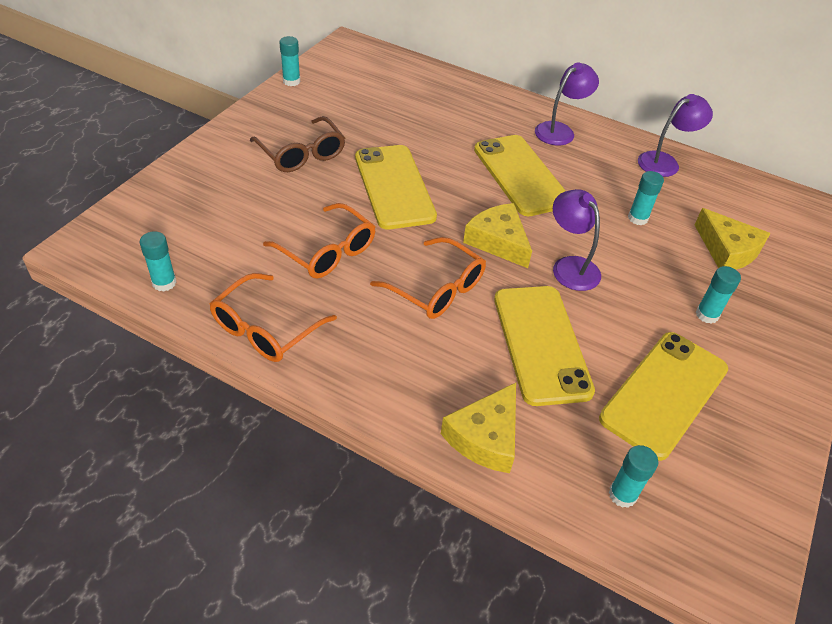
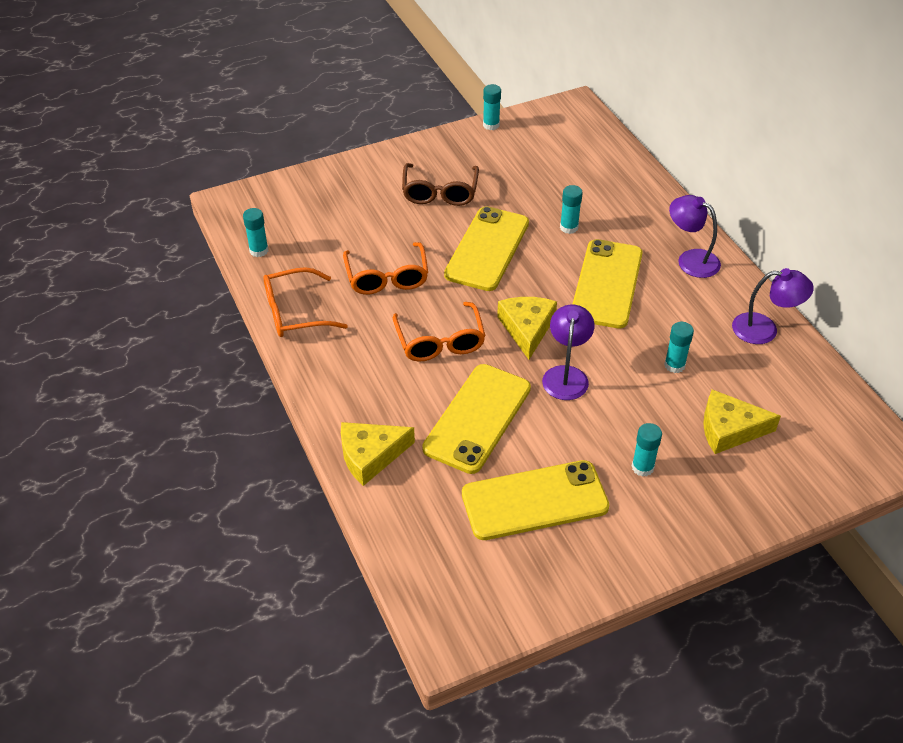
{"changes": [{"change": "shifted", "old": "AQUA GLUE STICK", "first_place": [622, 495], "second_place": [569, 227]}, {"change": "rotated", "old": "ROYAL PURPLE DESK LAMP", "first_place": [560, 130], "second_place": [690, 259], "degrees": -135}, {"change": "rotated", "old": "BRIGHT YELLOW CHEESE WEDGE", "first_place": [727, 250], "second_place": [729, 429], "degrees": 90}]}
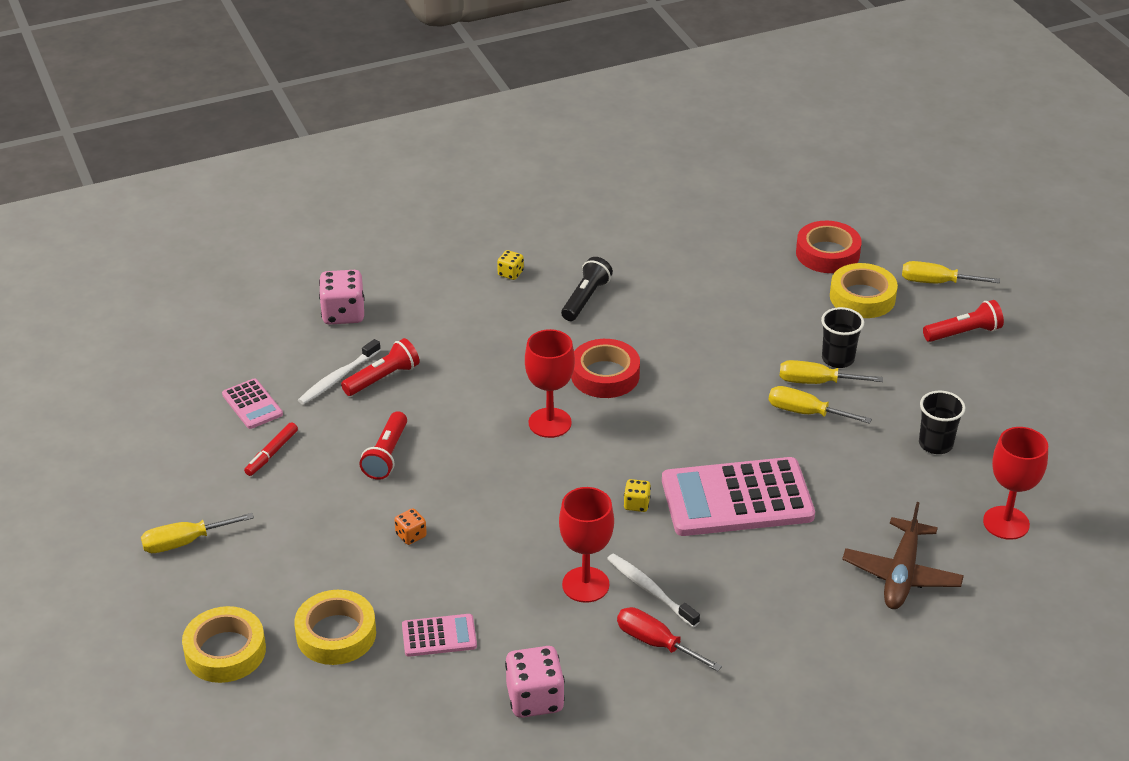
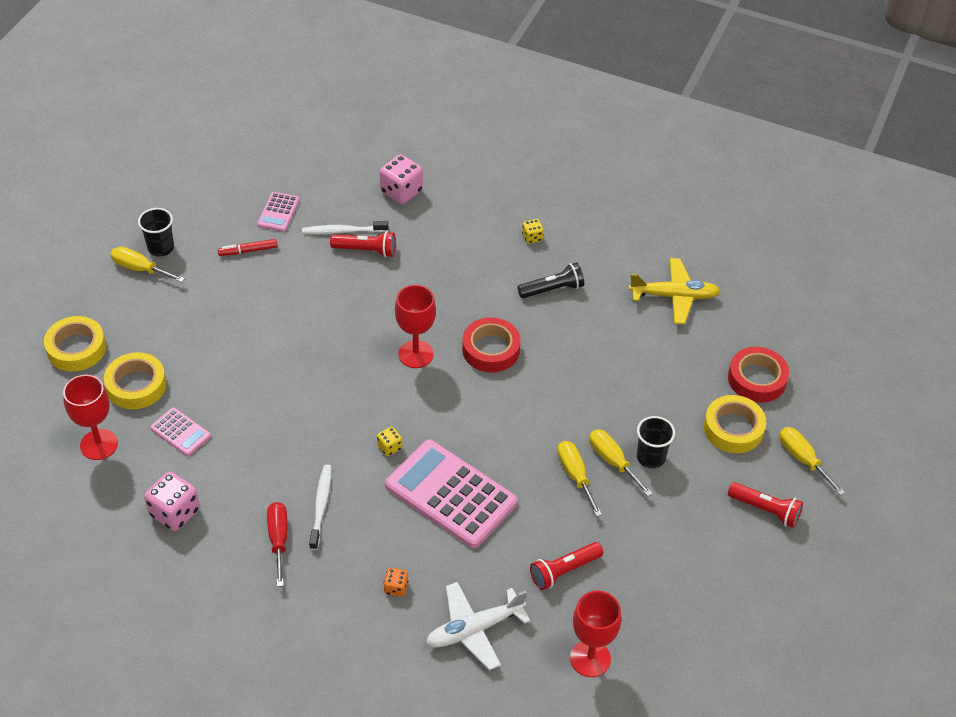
{"changes": [{"change": "new", "new": "BRIGHT YELLOW AEROPLANE", "second_place": [674, 296]}, {"change": "shifted", "old": "RED POCKET TORCH", "first_place": [386, 455], "second_place": [564, 571]}, {"change": "shifted", "old": "ORANGE-COLOURED DIE", "first_place": [411, 535], "second_place": [396, 588]}, {"change": "shifted", "old": "RED WINE GLASS", "first_place": [585, 585], "second_place": [99, 444]}, {"change": "shifted", "old": "JET-BLACK CUP", "first_place": [935, 444], "second_place": [161, 248]}, {"change": "repainted", "old": "DARK BROWN AEROPLANE", "new": "SNOW-WHITE AEROPLANE", "first_place": [901, 574], "second_place": [474, 629]}]}
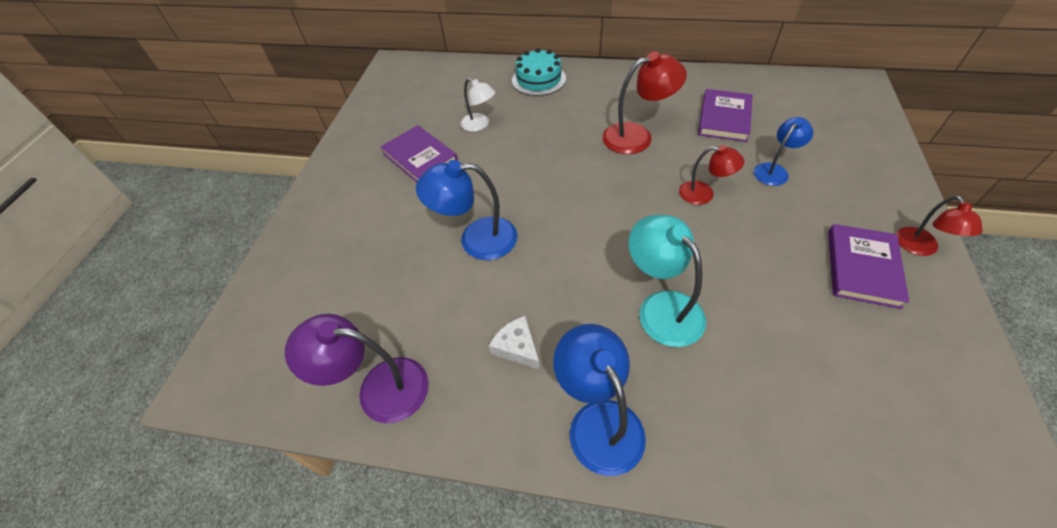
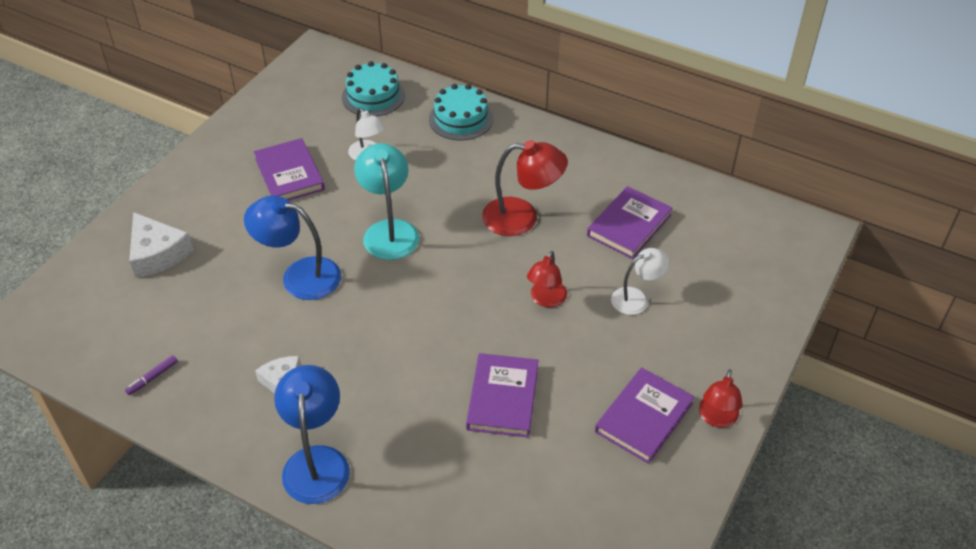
{"changes": [{"change": "new", "new": "SNOW-WHITE CHEESE WEDGE", "second_place": [157, 253]}, {"change": "new", "new": "AQUA GATEAU", "second_place": [373, 96]}, {"change": "new", "new": "ROYAL PURPLE BOOK", "second_place": [503, 398]}, {"change": "shifted", "old": "AQUA DESK LAMP", "first_place": [661, 307], "second_place": [389, 230]}, {"change": "swapped", "old": "ROYAL PURPLE DESK LAMP", "new": "ROYAL PURPLE MARKER PEN", "first_place": [379, 388], "second_place": [152, 378]}, {"change": "repainted", "old": "BLUE DESK LAMP", "new": "SNOW-WHITE DESK LAMP", "first_place": [774, 170], "second_place": [636, 298]}, {"change": "rotated", "old": "RED DESK LAMP", "first_place": [703, 194], "second_place": [546, 300], "degrees": 75}]}
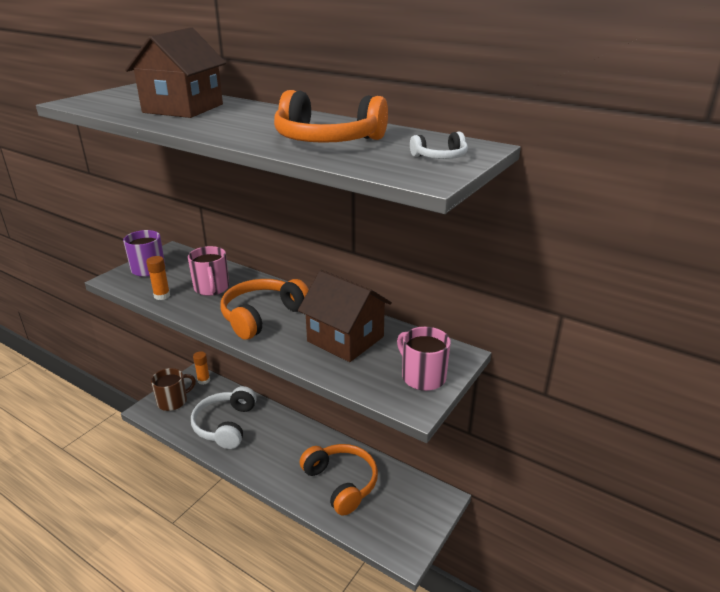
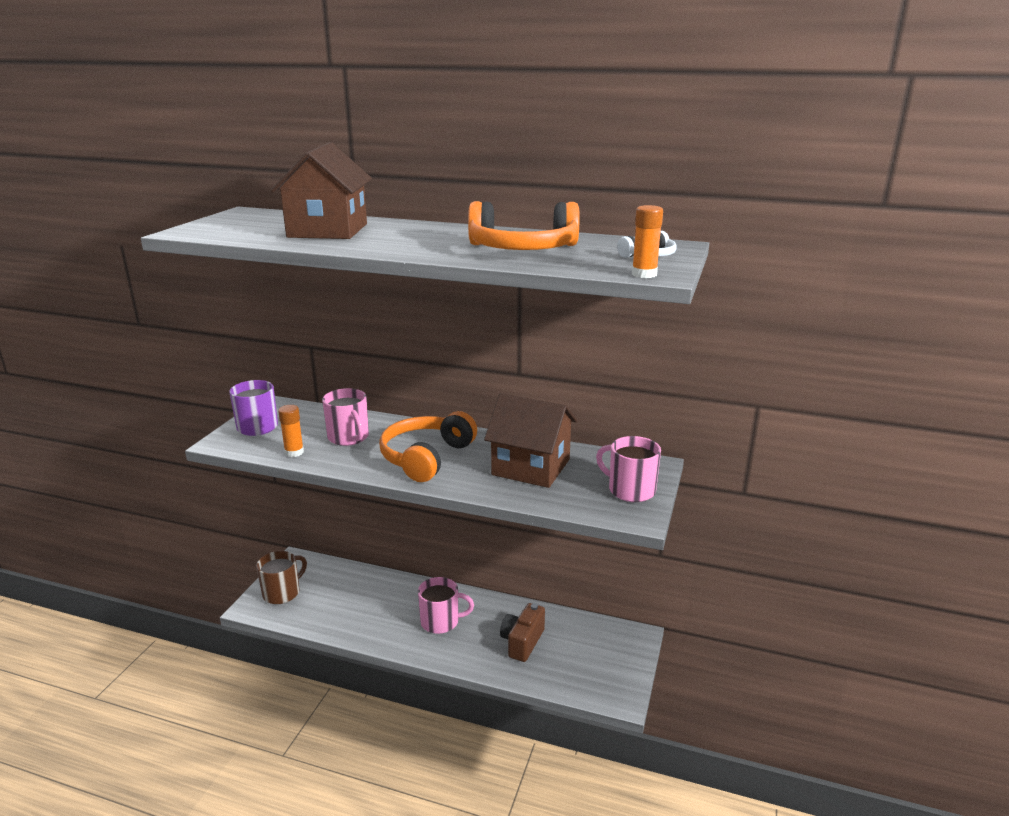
{"changes": [{"change": "gone", "old": "SNOW-WHITE HEADSET", "first_place": [225, 425]}, {"change": "new", "new": "ROSE-PINK MUG", "second_place": [441, 621]}, {"change": "shifted", "old": "ORANGE-COLOURED GLUE STICK", "first_place": [203, 380], "second_place": [644, 274]}, {"change": "swapped", "old": "ORANGE-COLOURED HEADSET", "new": "DARK BROWN COMPACT CAMERA", "first_place": [341, 483], "second_place": [522, 642]}]}
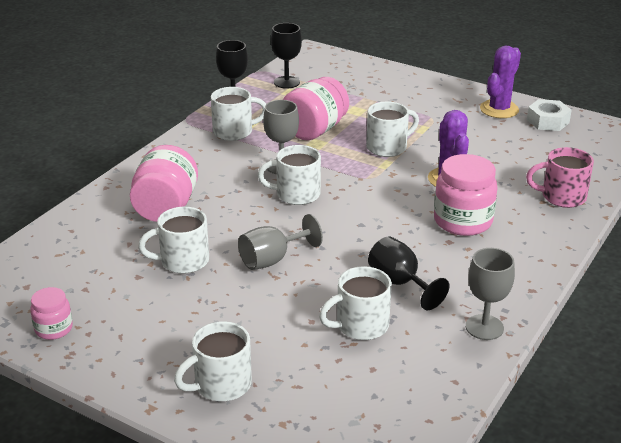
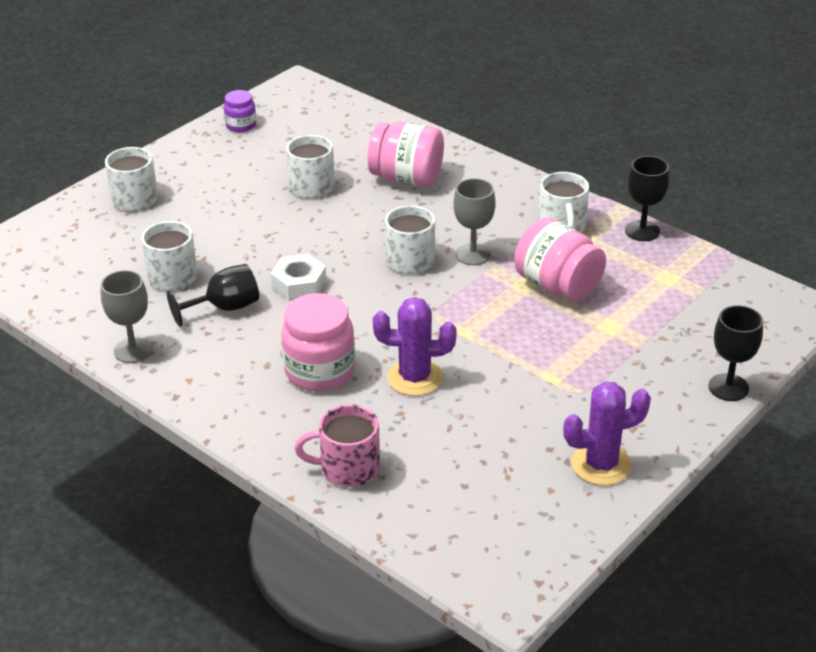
{"changes": [{"change": "gone", "old": "GRAY WINE GLASS", "first_place": [272, 260]}, {"change": "gone", "old": "SNOW-WHITE MUG", "first_place": [388, 147]}, {"change": "shifted", "old": "JET-BLACK WINE GLASS", "first_place": [286, 82], "second_place": [728, 387]}, {"change": "shifted", "old": "SNOW-WHITE NUT", "first_place": [548, 121], "second_place": [299, 285]}, {"change": "repainted", "old": "ROSE-PINK PRESERVE JAR", "new": "ROYAL PURPLE PRESERVE JAR", "first_place": [54, 329], "second_place": [241, 125]}, {"change": "rotated", "old": "ROYAL PURPLE SAGUARO CACTUS", "first_place": [499, 109], "second_place": [601, 465], "degrees": -60}, {"change": "rotated", "old": "ROSE-PINK MUG", "first_place": [562, 197], "second_place": [347, 468], "degrees": -105}]}
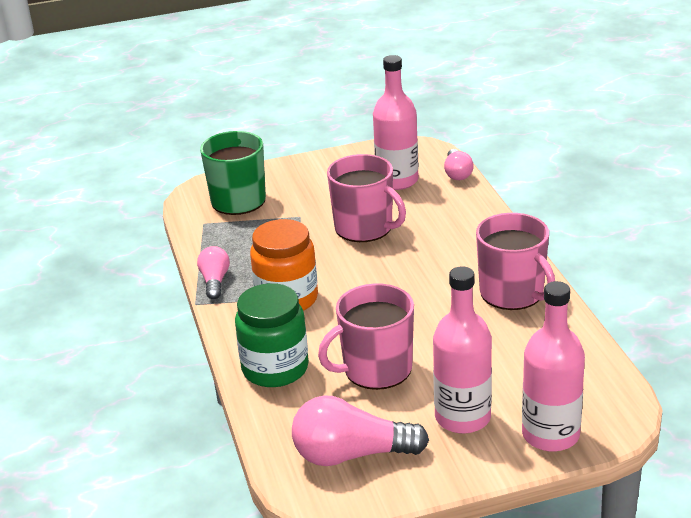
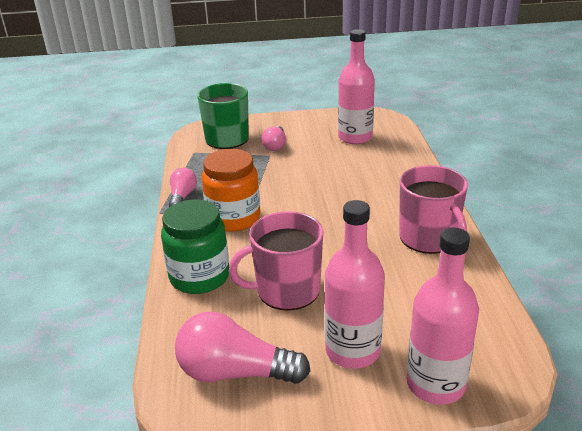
{"changes": [{"change": "gone", "old": "ROSE-PINK MUG", "first_place": [365, 228]}, {"change": "shifted", "old": "ROSE-PINK LIGHT BULB", "first_place": [457, 173], "second_place": [275, 145]}]}
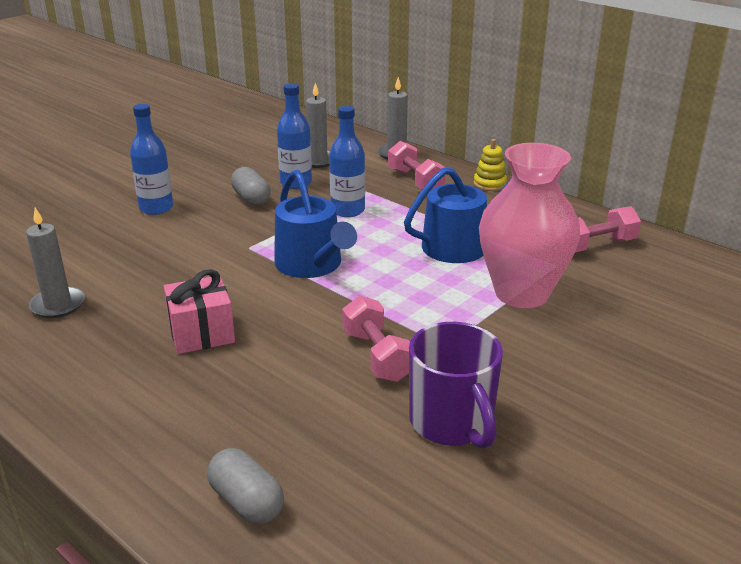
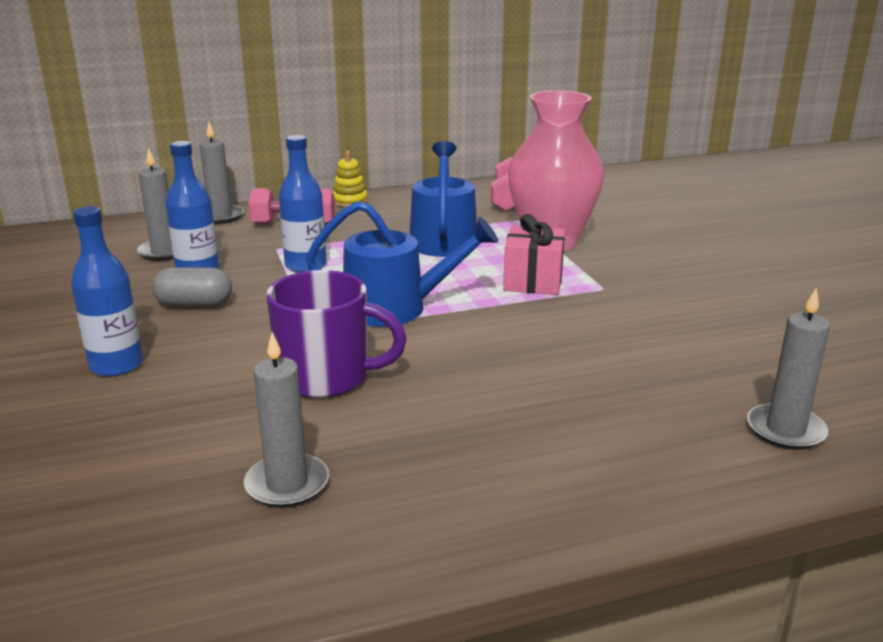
{"changes": [{"change": "gone", "old": "ROSE-PINK HAND WEIGHT", "first_place": [377, 356]}, {"change": "shifted", "old": "ROSE-PINK WRAPPED GIFT", "first_place": [201, 333], "second_place": [533, 281]}, {"change": "shifted", "old": "ROYAL PURPLE MUG", "first_place": [452, 423], "second_place": [327, 377]}, {"change": "swapped", "old": "GRAY CAPSULE", "new": "GRAY CANDLE", "first_place": [247, 502], "second_place": [785, 430]}]}
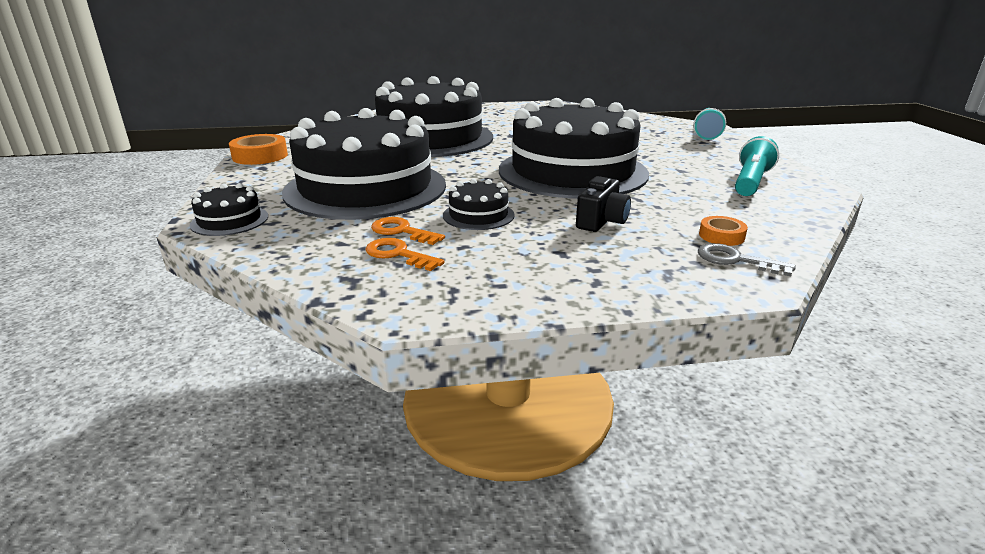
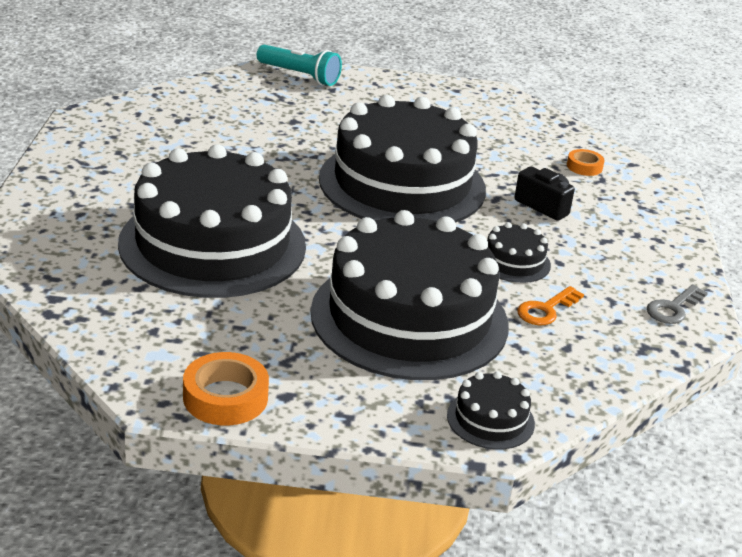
{"changes": [{"change": "gone", "old": "ORANGE-COLOURED LATCHKEY", "first_place": [398, 254]}, {"change": "gone", "old": "AQUA POCKET TORCH", "first_place": [750, 182]}, {"change": "shifted", "old": "GRAY LATCHKEY", "first_place": [736, 260], "second_place": [673, 308]}]}
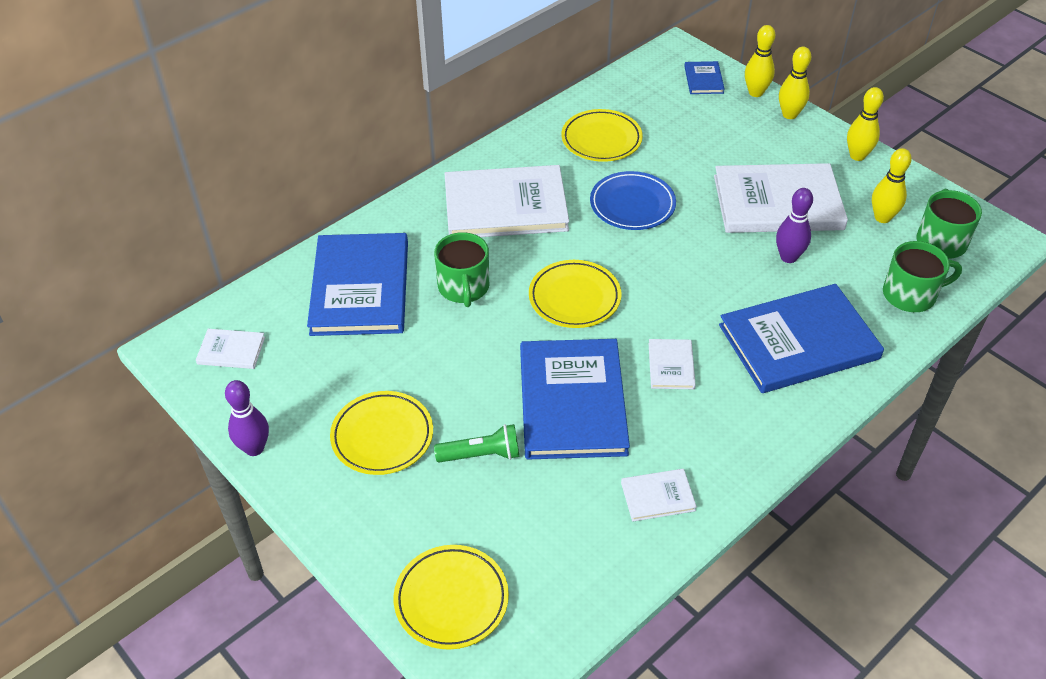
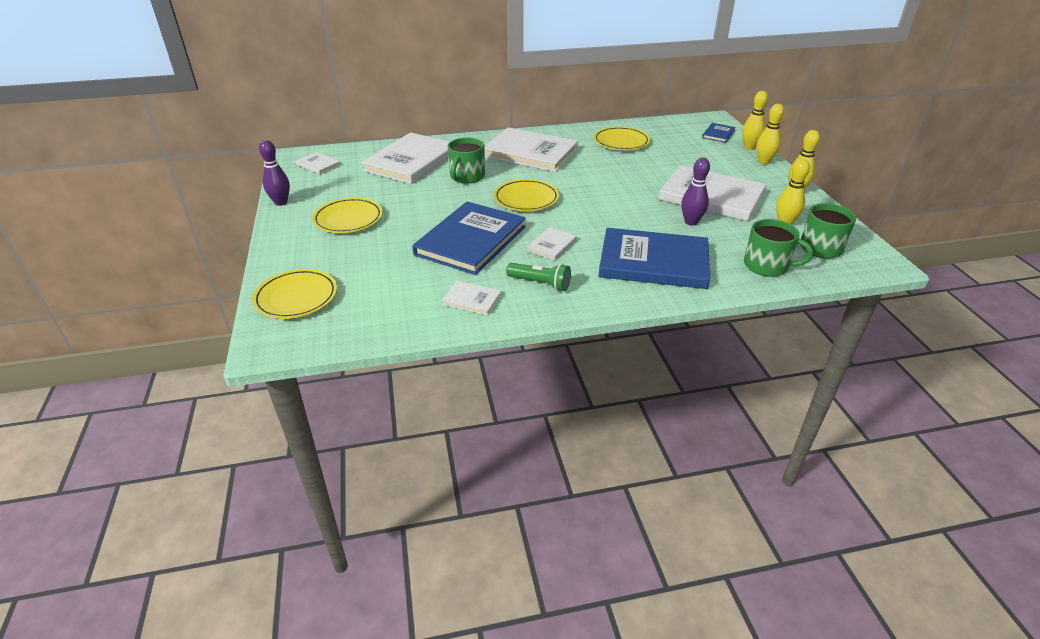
{"changes": [{"change": "gone", "old": "BLUE PLATE", "first_place": [632, 205]}, {"change": "shifted", "old": "GREEN POCKET TORCH", "first_place": [481, 454], "second_place": [540, 283]}, {"change": "repainted", "old": "BLUE BOOK", "new": "SNOW-WHITE BOOK", "first_place": [360, 288], "second_place": [411, 161]}]}
